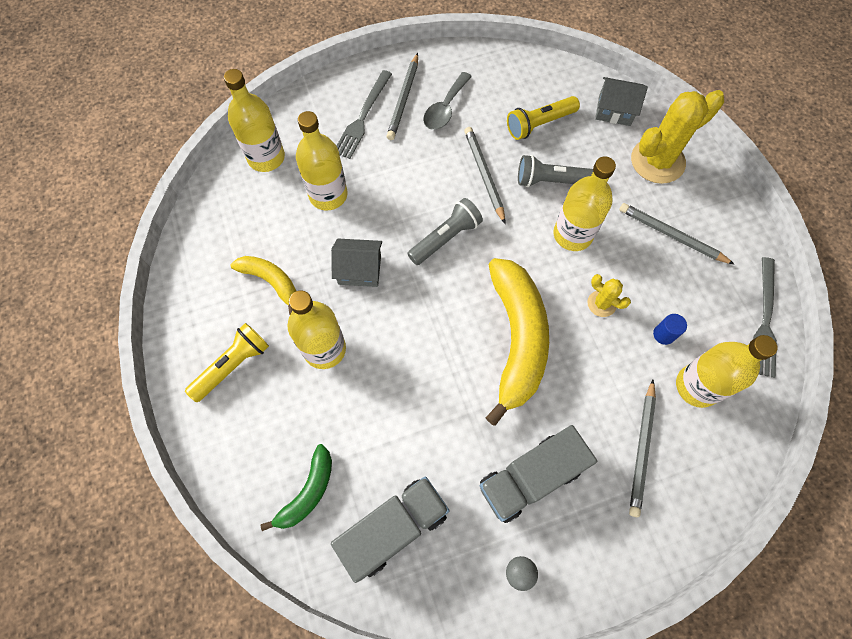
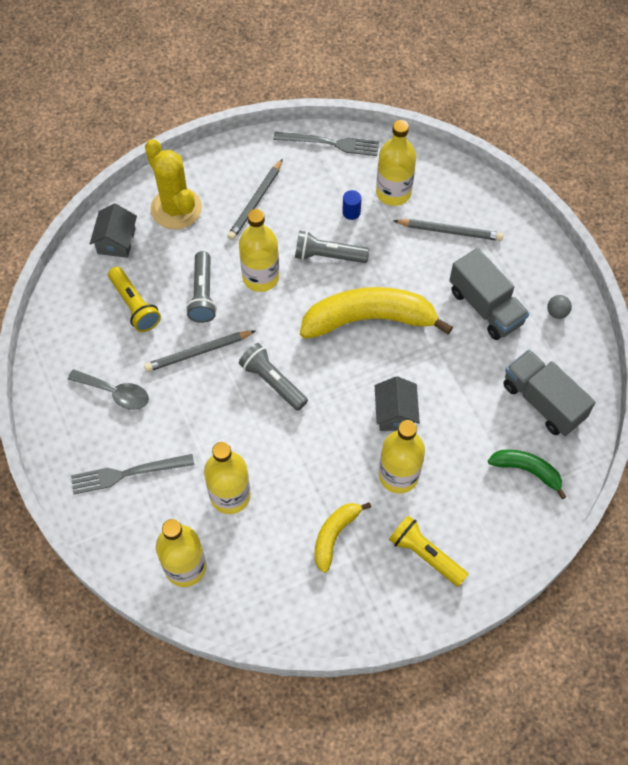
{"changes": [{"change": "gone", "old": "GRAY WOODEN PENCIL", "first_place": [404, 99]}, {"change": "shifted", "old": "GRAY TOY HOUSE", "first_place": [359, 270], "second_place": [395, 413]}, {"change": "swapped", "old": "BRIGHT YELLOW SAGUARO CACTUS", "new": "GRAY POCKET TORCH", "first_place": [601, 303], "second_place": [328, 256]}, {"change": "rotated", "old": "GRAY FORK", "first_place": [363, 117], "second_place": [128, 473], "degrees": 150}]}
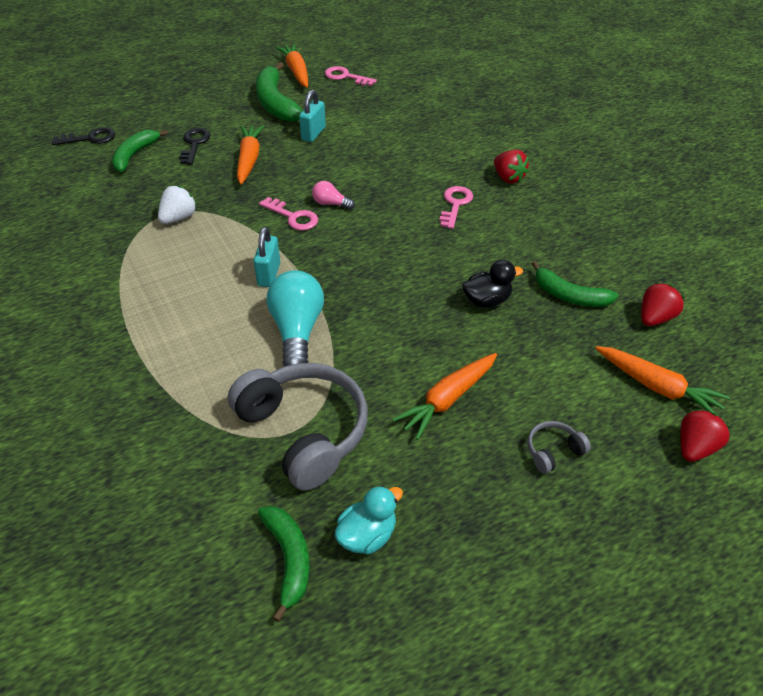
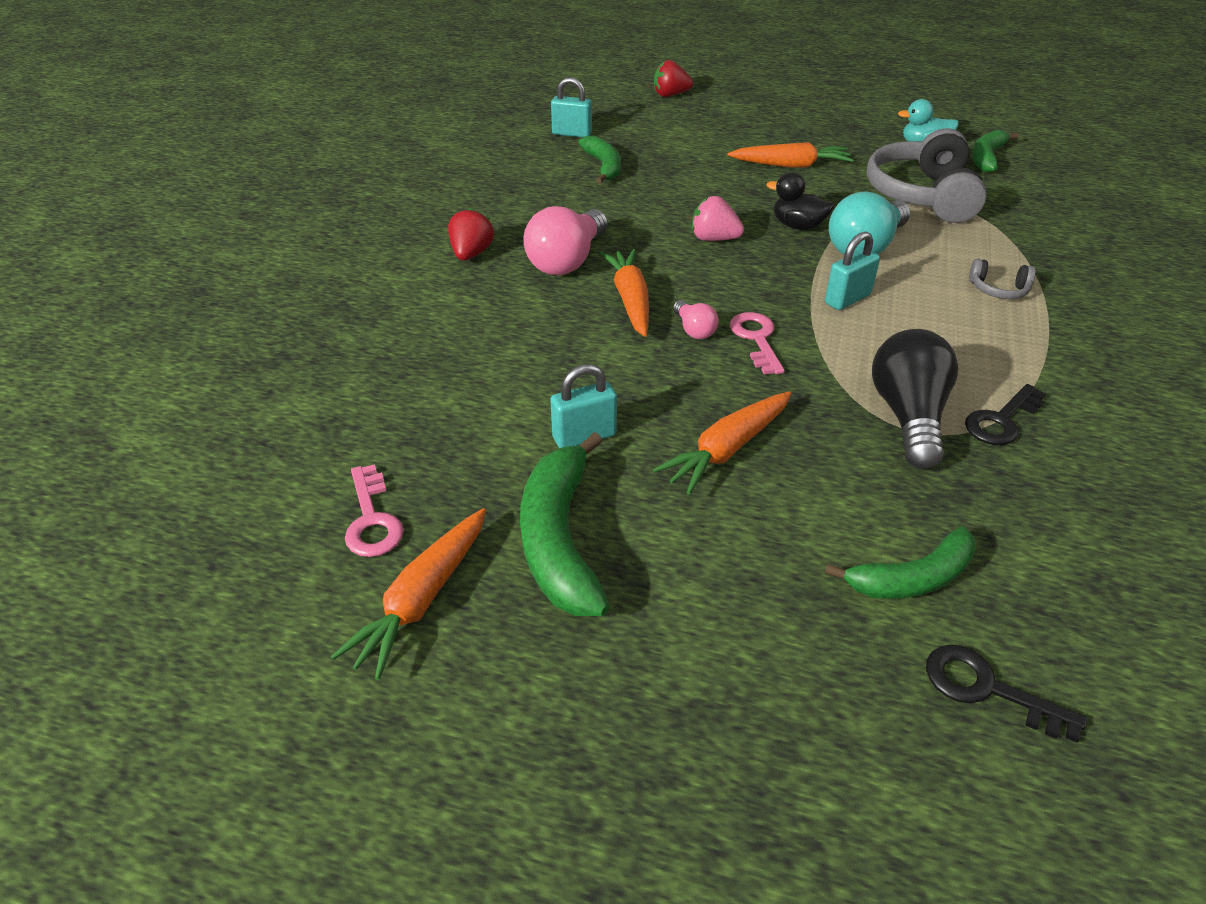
{"changes": [{"change": "new", "new": "ROSE-PINK TOY STRAWBERRY", "second_place": [714, 239]}, {"change": "shifted", "old": "JET-BLACK LATCHKEY", "first_place": [194, 144], "second_place": [1001, 420]}, {"change": "shifted", "old": "JET-BLACK TOY DUCK", "first_place": [487, 300], "second_place": [797, 226]}, {"change": "shifted", "old": "GRAY HEADSET", "first_place": [553, 451], "second_place": [998, 290]}, {"change": "shifted", "old": "ORANGE-COLOURED CARROT", "first_place": [657, 387], "second_place": [630, 300]}, {"change": "swapped", "old": "SNOW-WHITE TOY STRAWBERRY", "new": "JET-BLACK LIGHT BULB", "first_place": [178, 218], "second_place": [908, 416]}, {"change": "swapped", "old": "ROSE-PINK LATCHKEY", "new": "ROSE-PINK LIGHT BULB", "first_place": [455, 204], "second_place": [567, 260]}, {"change": "swapped", "old": "RED TOY STRAWBERRY", "new": "AQUA PADLOCK", "first_place": [655, 318], "second_place": [572, 134]}, {"change": "rotated", "old": "GREEN TOY BANANA", "first_place": [275, 103], "second_place": [559, 539], "degrees": 150}]}
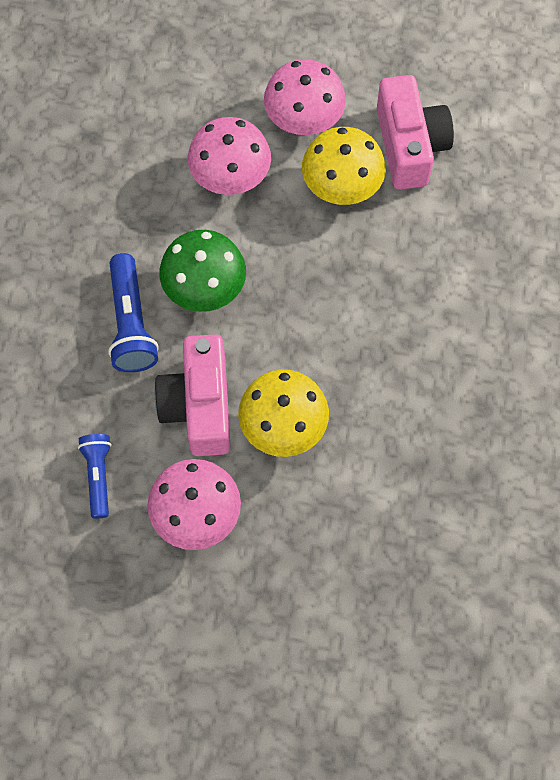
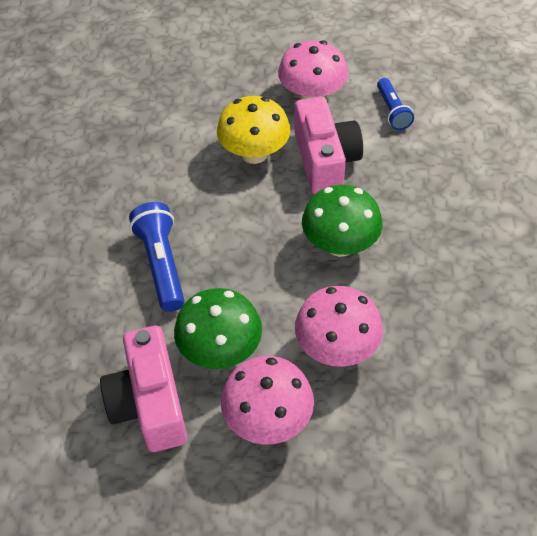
{"changes": [{"change": "shifted", "old": "BLUE POCKET TORCH", "first_place": [131, 323], "second_place": [161, 265]}, {"change": "repainted", "old": "BRIGHT YELLOW MUSHROOM", "new": "GREEN MUSHROOM", "first_place": [341, 187], "second_place": [220, 351]}]}
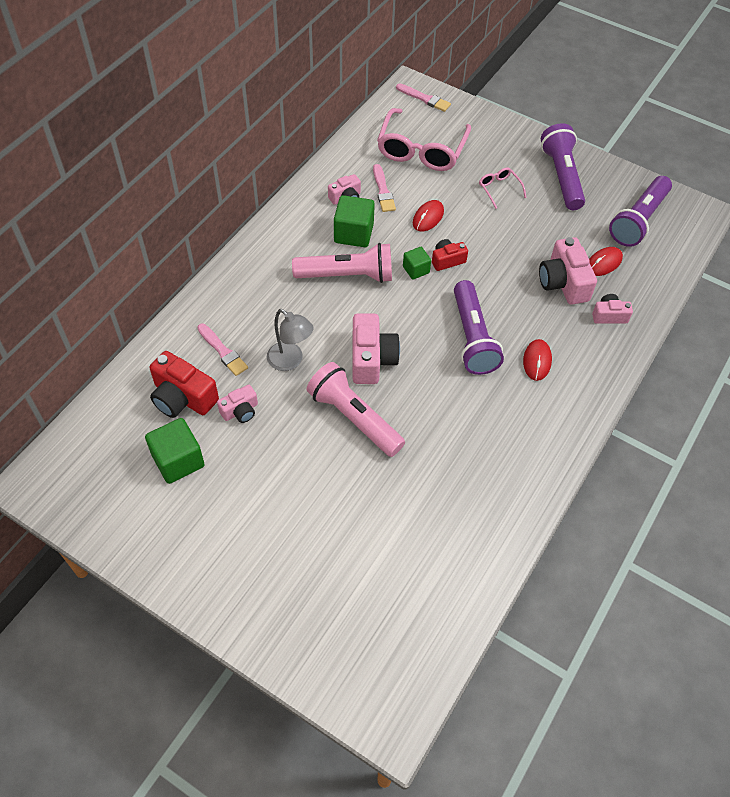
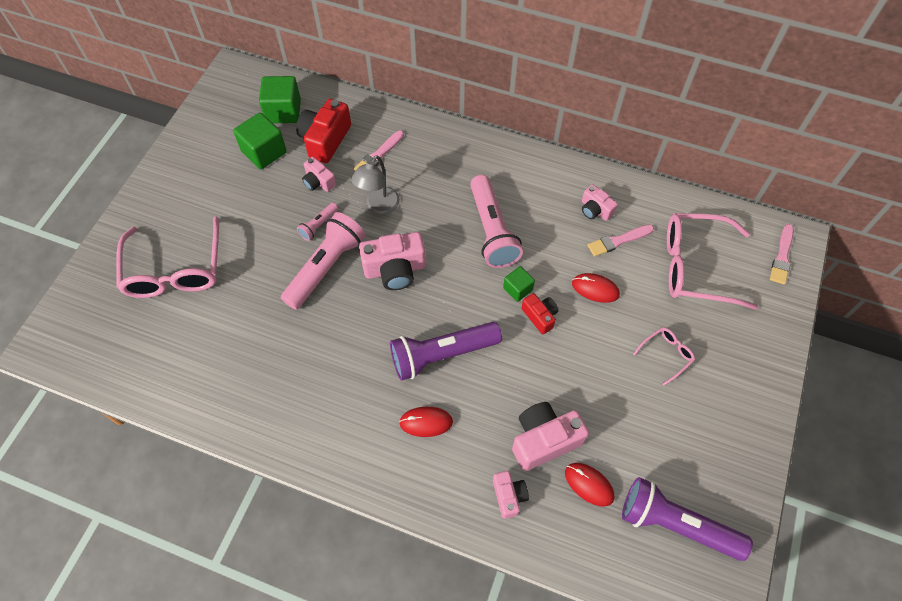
{"changes": [{"change": "gone", "old": "ROYAL PURPLE POCKET TORCH", "first_place": [561, 176]}, {"change": "new", "new": "ROSE-PINK GLASSES", "second_place": [175, 271]}, {"change": "new", "new": "ROSE-PINK POCKET TORCH", "second_place": [318, 225]}, {"change": "shifted", "old": "GREEN BLOCK", "first_place": [353, 233], "second_place": [283, 111]}]}
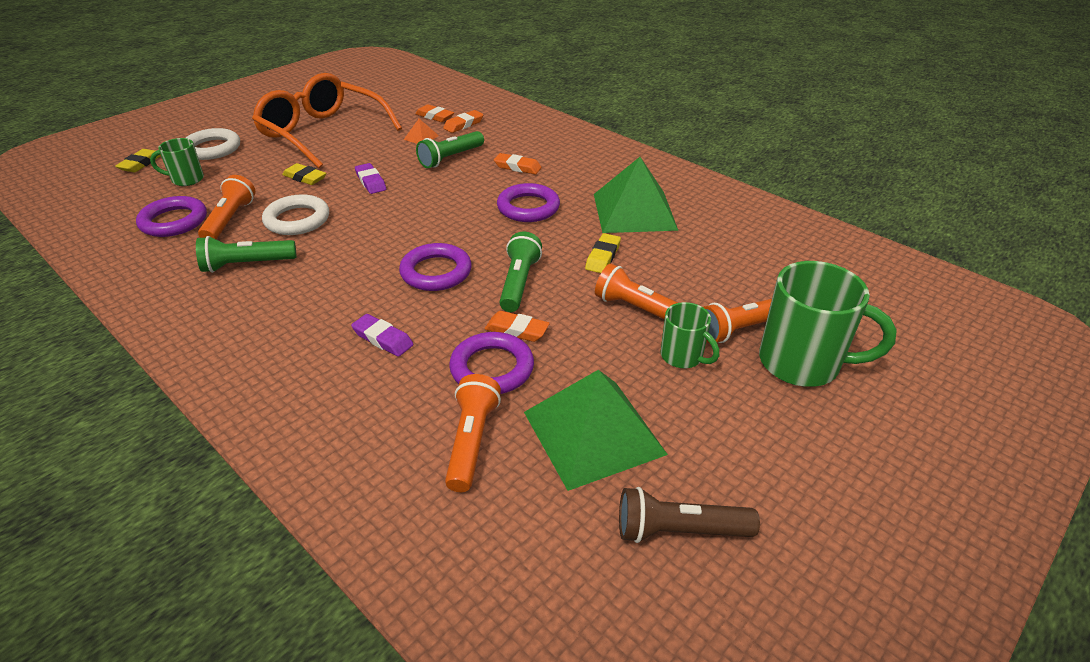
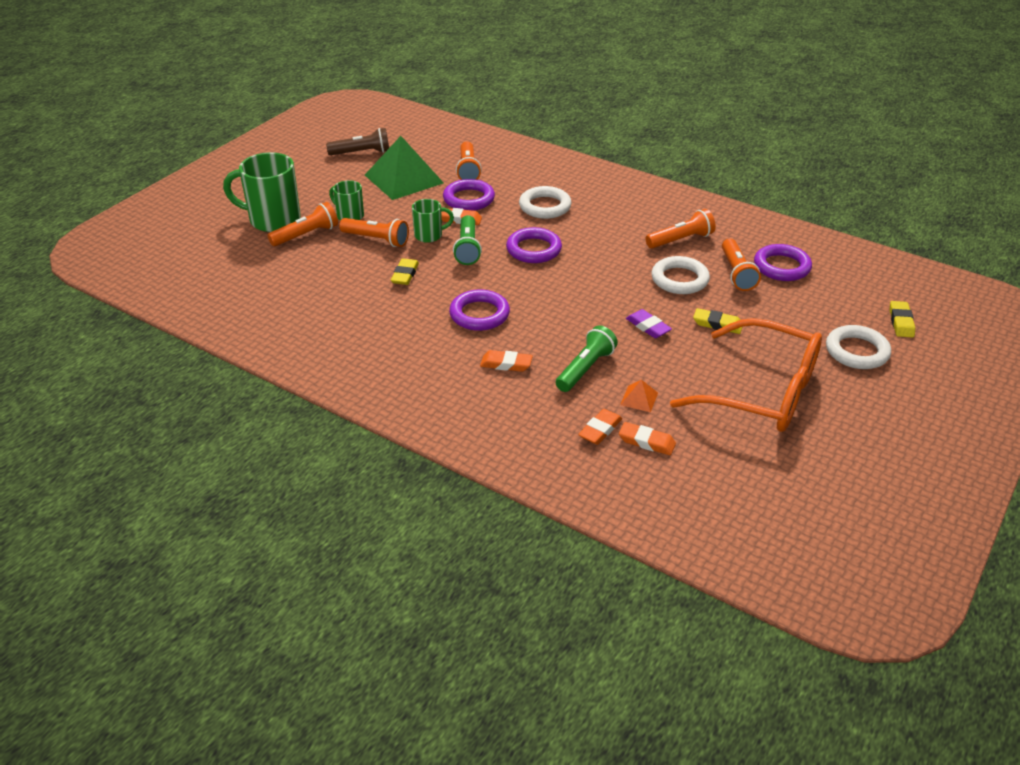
{"changes": [{"change": "gone", "old": "GREEN PYRAMID", "first_place": [634, 211]}, {"change": "shifted", "old": "GREEN MUG", "first_place": [186, 179], "second_place": [429, 235]}, {"change": "swapped", "old": "ROYAL PURPLE PENCIL ERASER", "new": "SNOW-WHITE RING", "first_place": [383, 339], "second_place": [545, 206]}, {"change": "repainted", "old": "GREEN POCKET TORCH", "new": "ORANGE-COLOURED POCKET TORCH", "first_place": [247, 265], "second_place": [680, 240]}]}
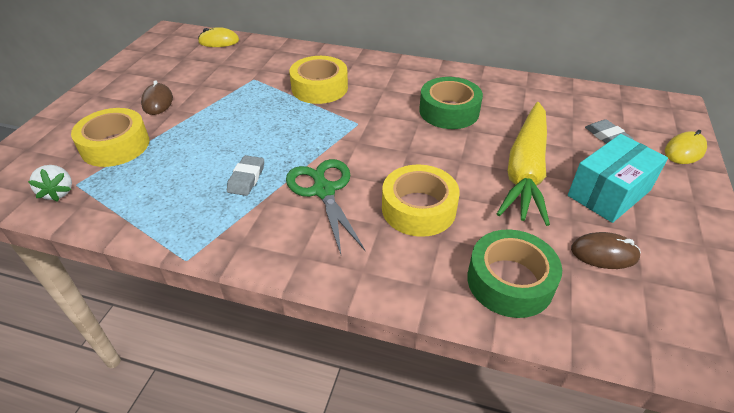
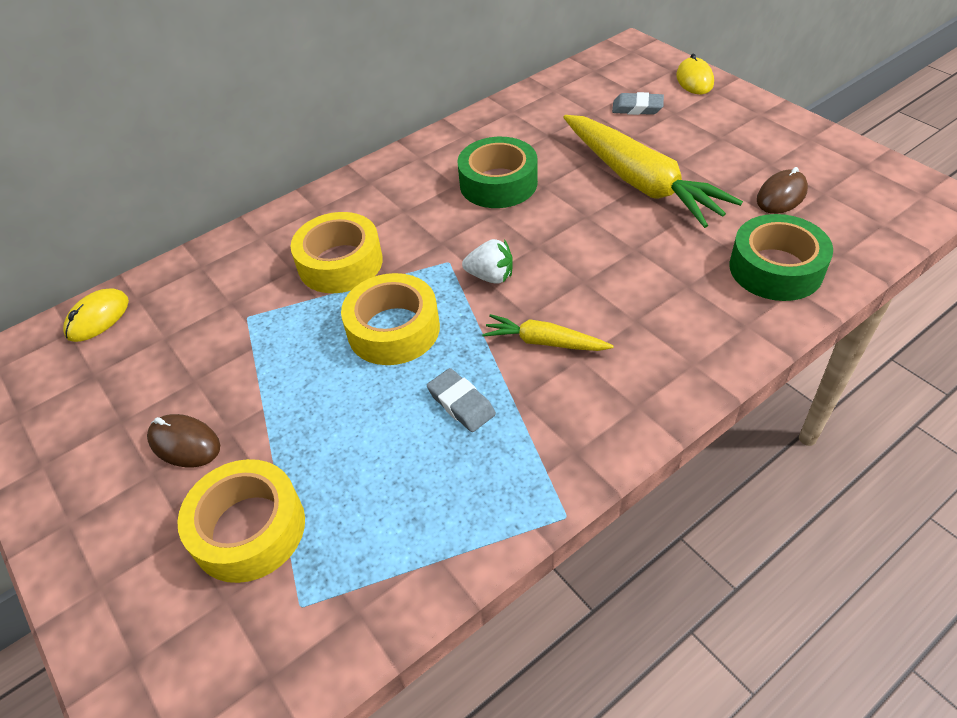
{"changes": [{"change": "gone", "old": "AQUA PARCEL", "first_place": [609, 193]}, {"change": "shifted", "old": "SNOW-WHITE TOY STRAWBERRY", "first_place": [58, 192], "second_place": [490, 276]}, {"change": "shifted", "old": "BRIGHT YELLOW TAPE", "first_place": [418, 209], "second_place": [393, 329]}, {"change": "swapped", "old": "GREEN PAIR OF SCISSORS", "new": "BRIGHT YELLOW CARROT", "first_place": [323, 190], "second_place": [544, 342]}]}
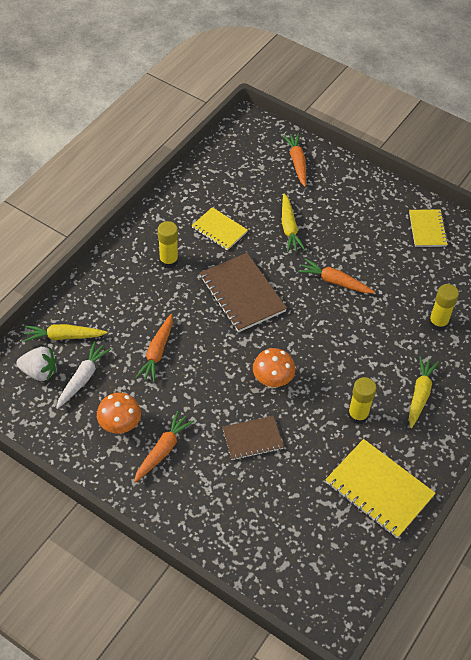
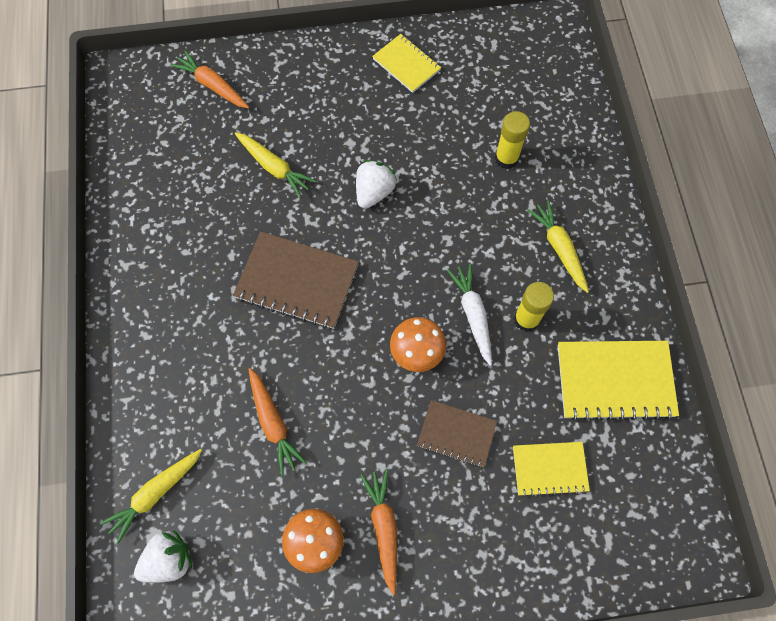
{"changes": [{"change": "gone", "old": "BRIGHT YELLOW GLUE STICK", "first_place": [168, 261]}, {"change": "shifted", "old": "SNOW-WHITE CARROT", "first_place": [82, 378], "second_place": [473, 315]}, {"change": "shifted", "old": "BRIGHT YELLOW EXERCISE BOOK", "first_place": [219, 230], "second_place": [549, 469]}, {"change": "swapped", "old": "ORANGE-COLOURED CARROT", "new": "SNOW-WHITE TOY STRAWBERRY", "first_place": [335, 282], "second_place": [374, 192]}, {"change": "rotated", "old": "DARK BROWN EXERCISE BOOK", "first_place": [252, 439], "second_place": [456, 434], "degrees": 75}]}
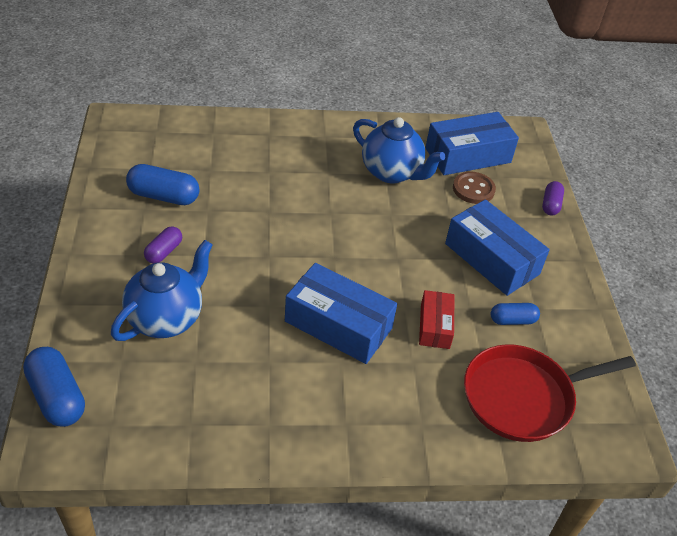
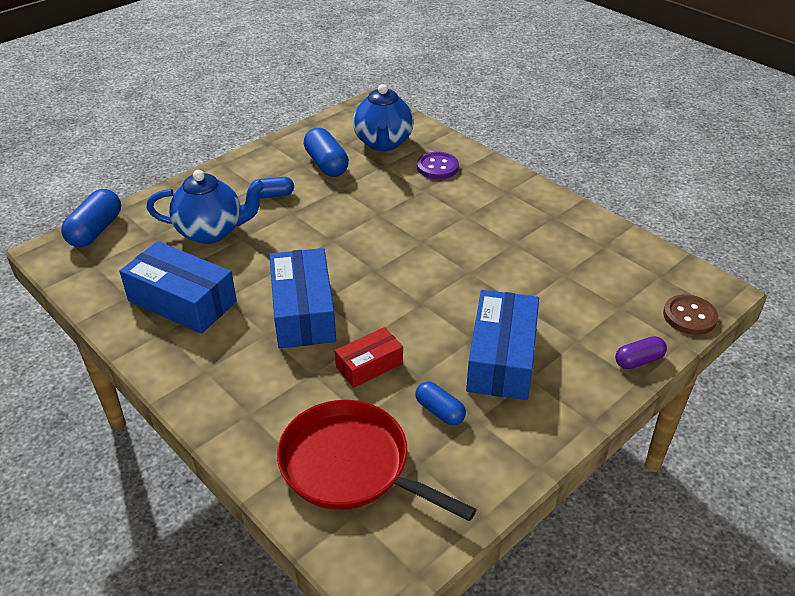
{"changes": [{"change": "new", "new": "ROYAL PURPLE BUTTON", "second_place": [437, 167]}, {"change": "shifted", "old": "BLUE TEAPOT", "first_place": [392, 173], "second_place": [383, 143]}, {"change": "shifted", "old": "BLUE PARCEL", "first_place": [468, 155], "second_place": [182, 301]}, {"change": "shifted", "old": "DARK BROWN BUTTON", "first_place": [473, 189], "second_place": [689, 316]}, {"change": "repainted", "old": "ROYAL PURPLE CAPSULE", "new": "BLUE CAPSULE", "first_place": [164, 252], "second_place": [273, 195]}]}
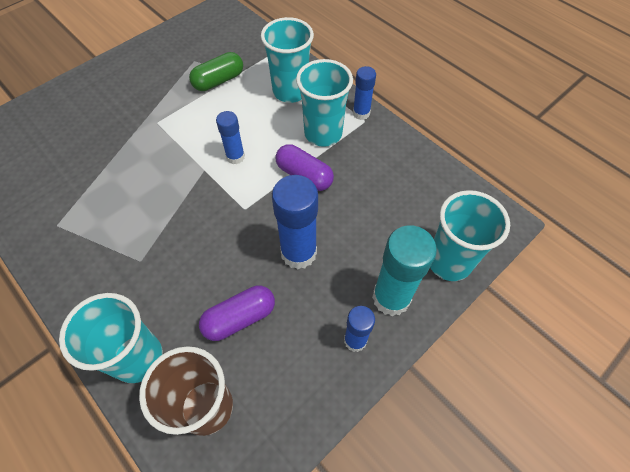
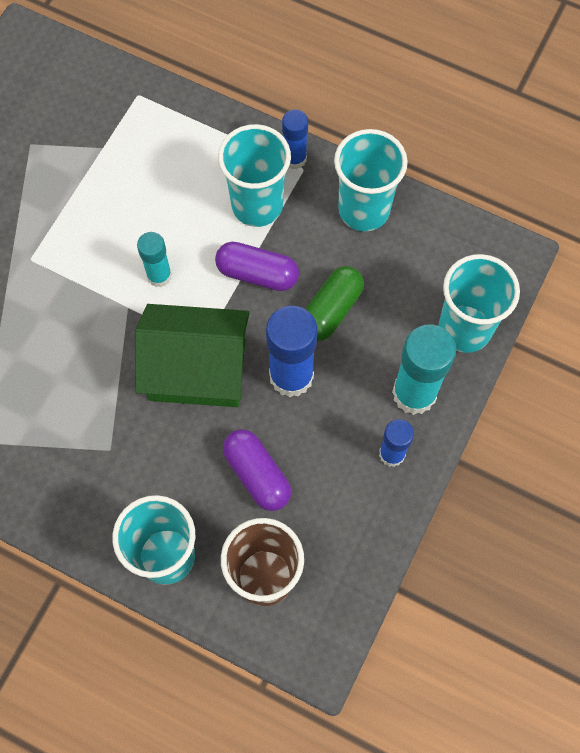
{"changes": [{"change": "new", "new": "GREEN TOY HOUSE", "second_place": [197, 370]}, {"change": "shifted", "old": "GREEN CAPSULE", "first_place": [219, 81], "second_place": [331, 310]}, {"change": "shifted", "old": "AQUA CUP", "first_place": [290, 91], "second_place": [364, 210]}, {"change": "repainted", "old": "BLUE GLUE STICK", "new": "AQUA GLUE STICK", "first_place": [235, 157], "second_place": [159, 276]}, {"change": "rotated", "old": "ROYAL PURPLE CAPSULE", "first_place": [239, 318], "second_place": [257, 474], "degrees": -75}]}
